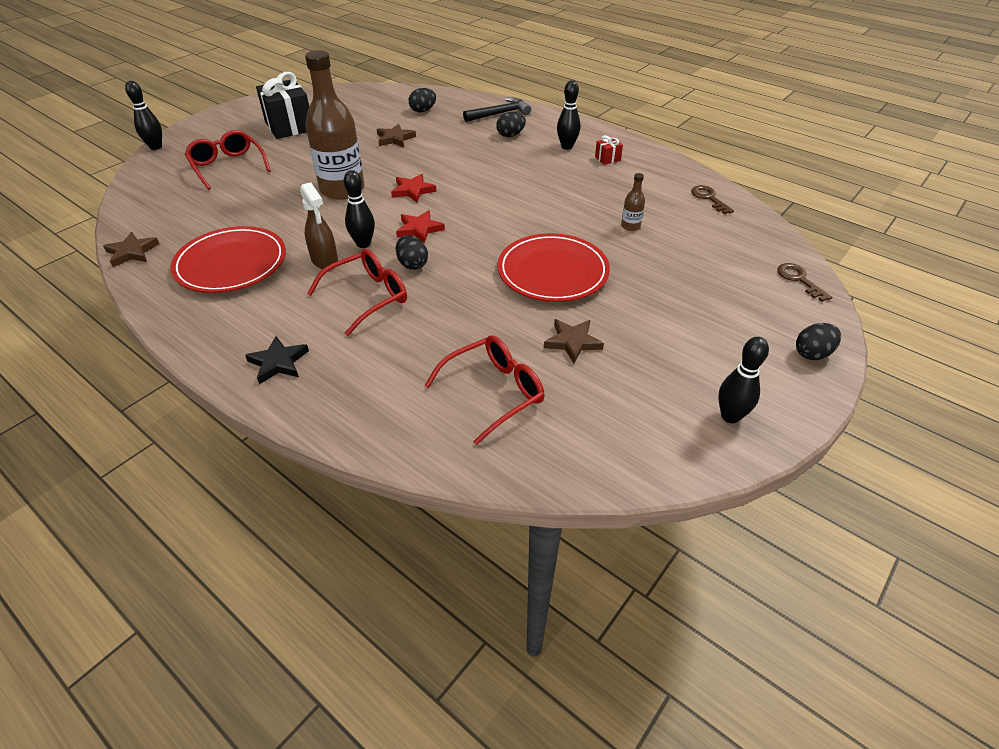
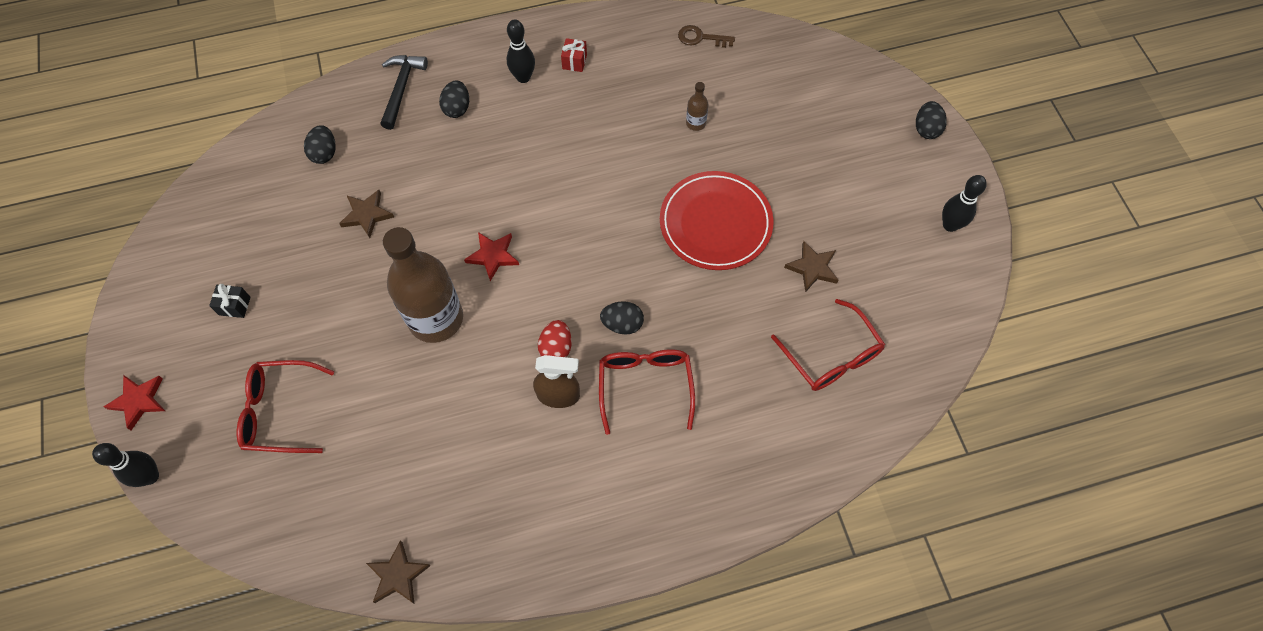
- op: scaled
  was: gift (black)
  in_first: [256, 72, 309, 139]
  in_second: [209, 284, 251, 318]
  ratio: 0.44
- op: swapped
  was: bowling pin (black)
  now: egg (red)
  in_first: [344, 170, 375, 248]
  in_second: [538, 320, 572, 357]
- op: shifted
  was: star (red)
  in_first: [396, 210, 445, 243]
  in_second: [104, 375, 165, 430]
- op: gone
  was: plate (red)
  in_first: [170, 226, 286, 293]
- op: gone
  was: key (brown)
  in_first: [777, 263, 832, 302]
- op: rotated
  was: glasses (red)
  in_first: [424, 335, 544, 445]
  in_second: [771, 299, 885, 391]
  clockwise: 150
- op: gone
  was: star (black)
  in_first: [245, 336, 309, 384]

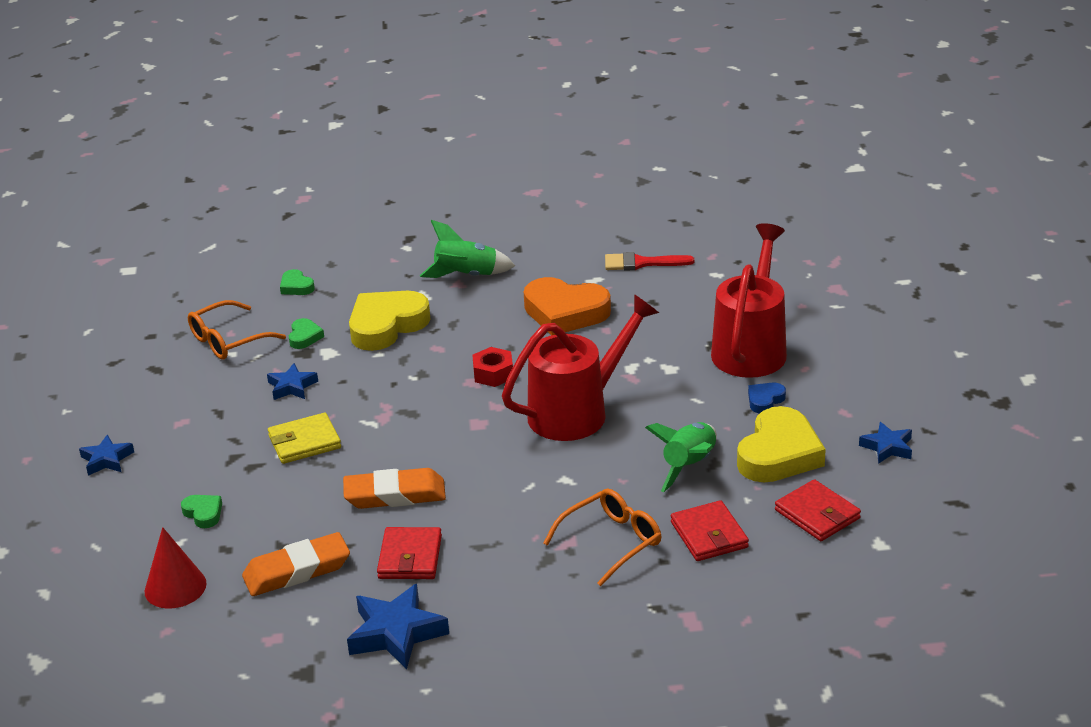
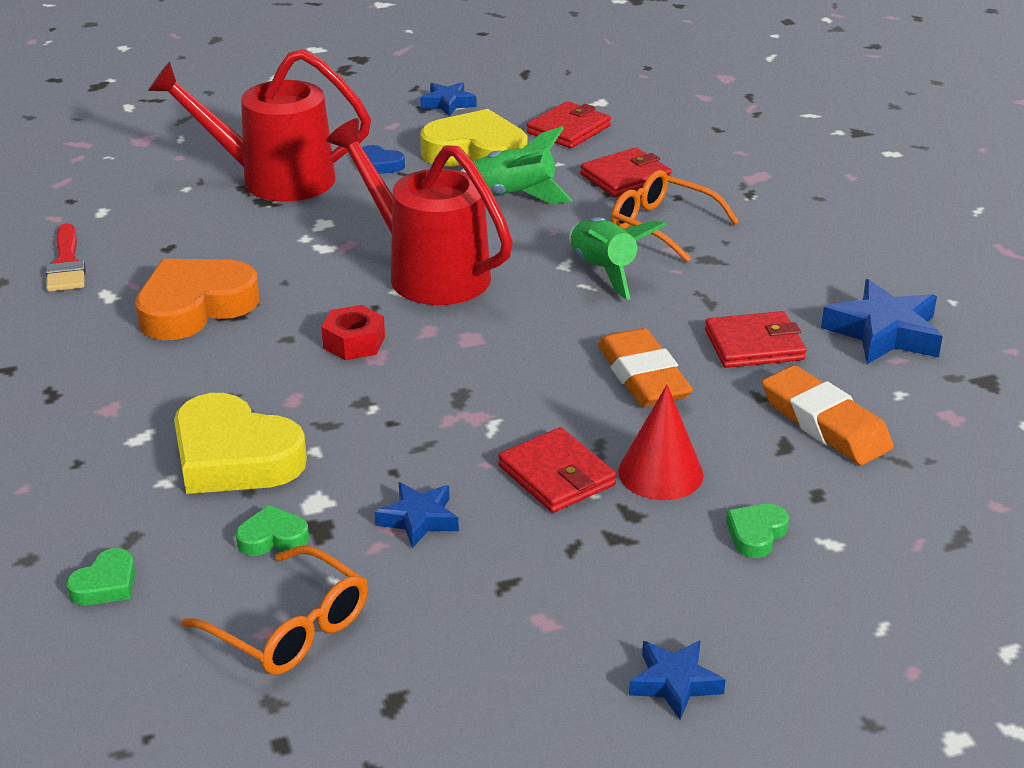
- op: shifted
  was: rocket (green)
  in_first: [420, 220, 515, 278]
  in_second: [569, 217, 666, 300]
- op: rotated
  was: heart (orange)
  in_first: [524, 277, 611, 335]
  in_second: [135, 259, 259, 340]
  clockwise: -135
- op: repainted
  was: wallet (yellow)
  now: wallet (red)
  in_first: [268, 413, 341, 464]
  in_second: [498, 427, 617, 513]
- op: shifted
  was: cone (red)
  in_first: [145, 527, 207, 609]
  in_second: [618, 385, 704, 500]

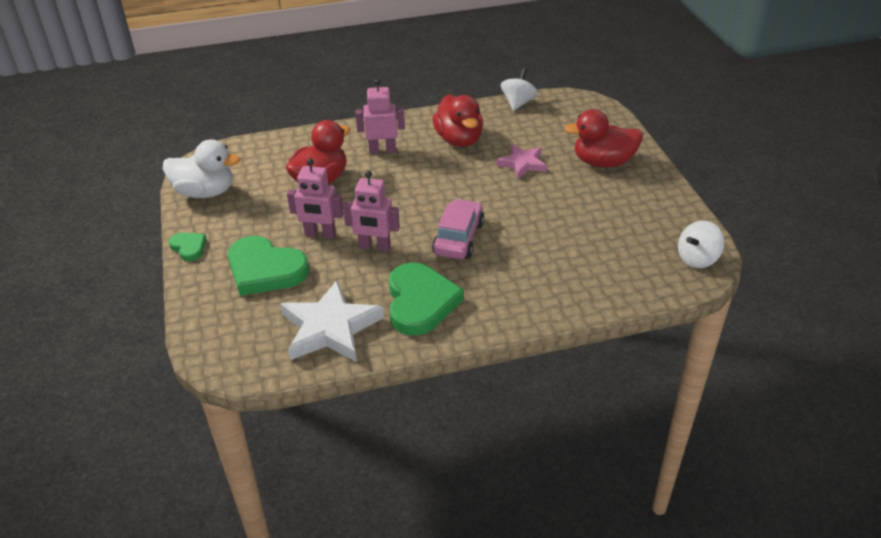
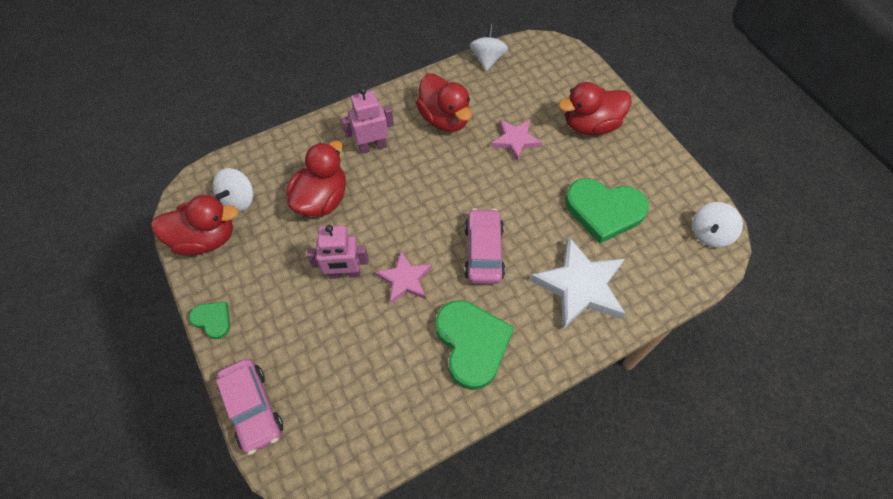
- op: repainted
  was: duck (white)
  now: duck (red)
  in_first: [163, 139, 240, 198]
  in_second: [151, 195, 238, 256]
- op: swapped
  was: robot (pink)
  now: star (pink)
  in_first: [343, 170, 400, 252]
  in_second: [375, 251, 432, 304]
- op: shifted
  was: heart (green)
  in_first: [228, 236, 309, 296]
  in_second: [565, 178, 649, 244]
- op: shifted
  was: star (white)
  in_first: [280, 280, 384, 362]
  in_second: [530, 237, 626, 329]
- op: new
  now: spinning top (white)
  in_second: [213, 168, 253, 212]
- op: new
  now: car (pink)
  in_second: [216, 358, 283, 455]

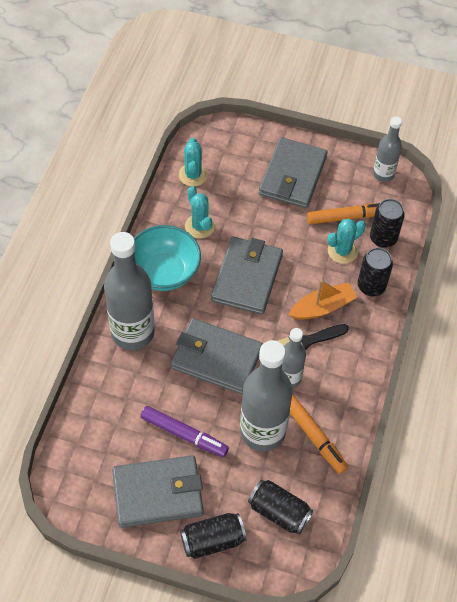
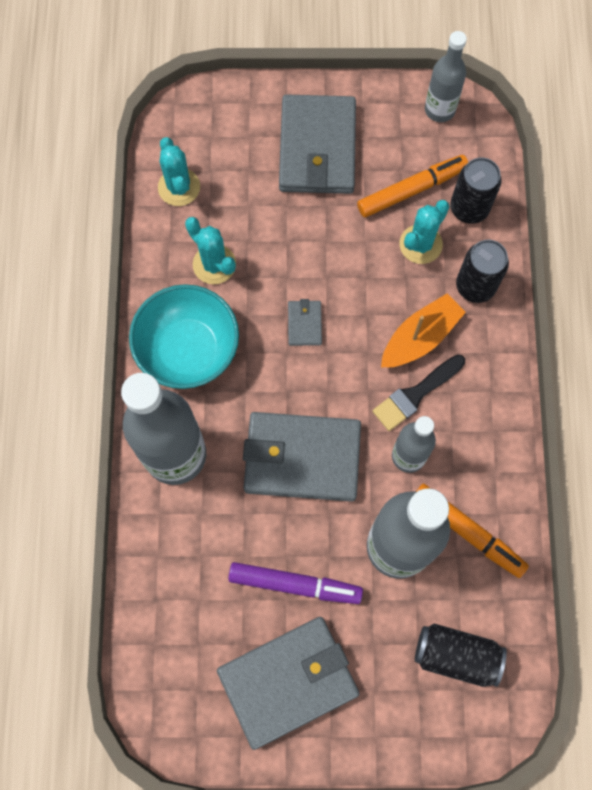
- op: scaled
  was: wallet (grey)
  in_first: [211, 237, 283, 315]
  in_second: [288, 299, 322, 346]
  ratio: 0.43
- op: gone
  was: can (black)
  in_first: [180, 513, 246, 559]

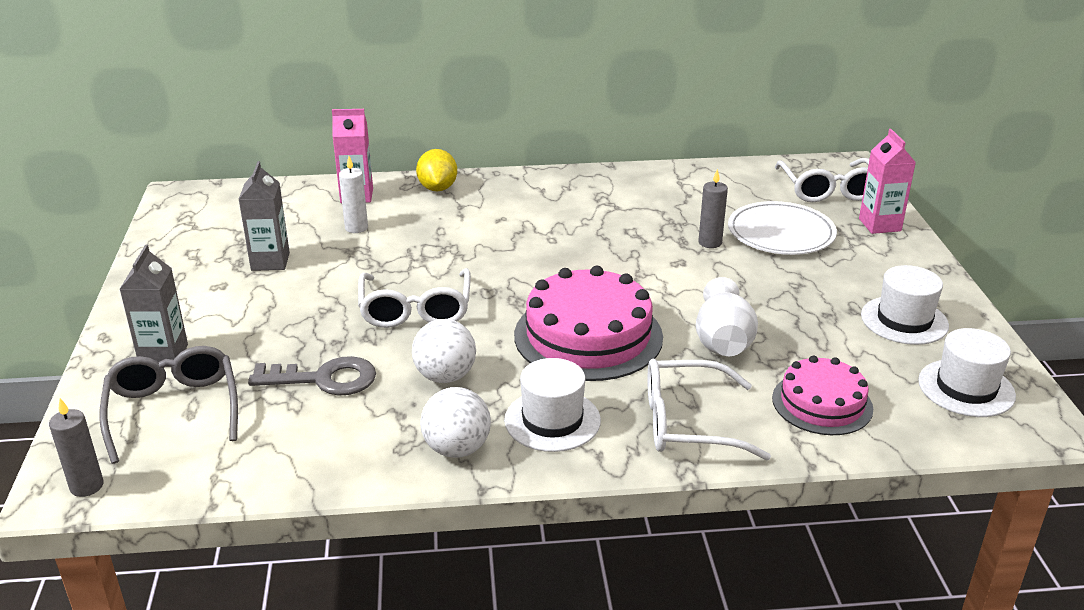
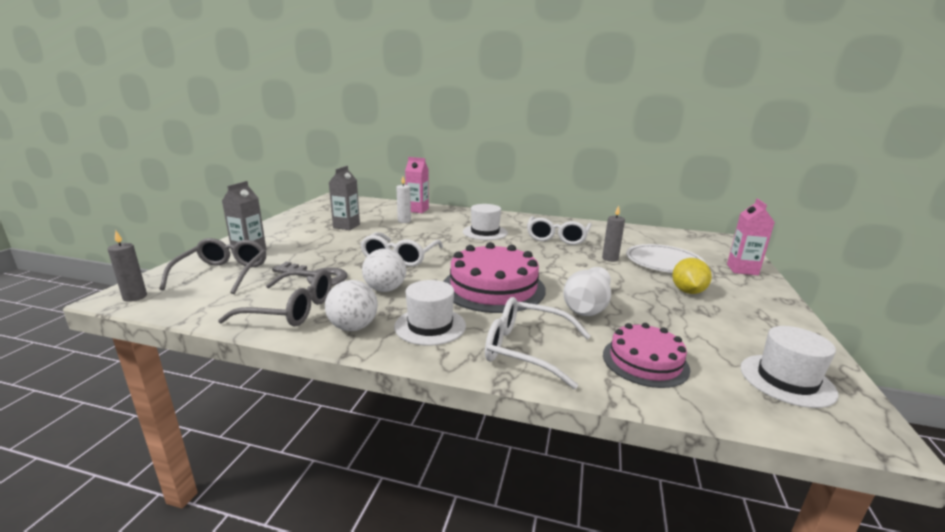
- op: shifted
  was: lemon (yellow)
  in_first: [416, 149, 457, 191]
  in_second: [672, 258, 712, 294]
- op: shifted
  was: glasses (white)
  in_first: [775, 158, 869, 202]
  in_second: [527, 216, 592, 245]
- op: shifted
  was: hat (white)
  in_first: [861, 265, 949, 345]
  in_second: [463, 204, 508, 240]
- op: new
  now: glasses (grey)
  in_second: [218, 270, 332, 327]

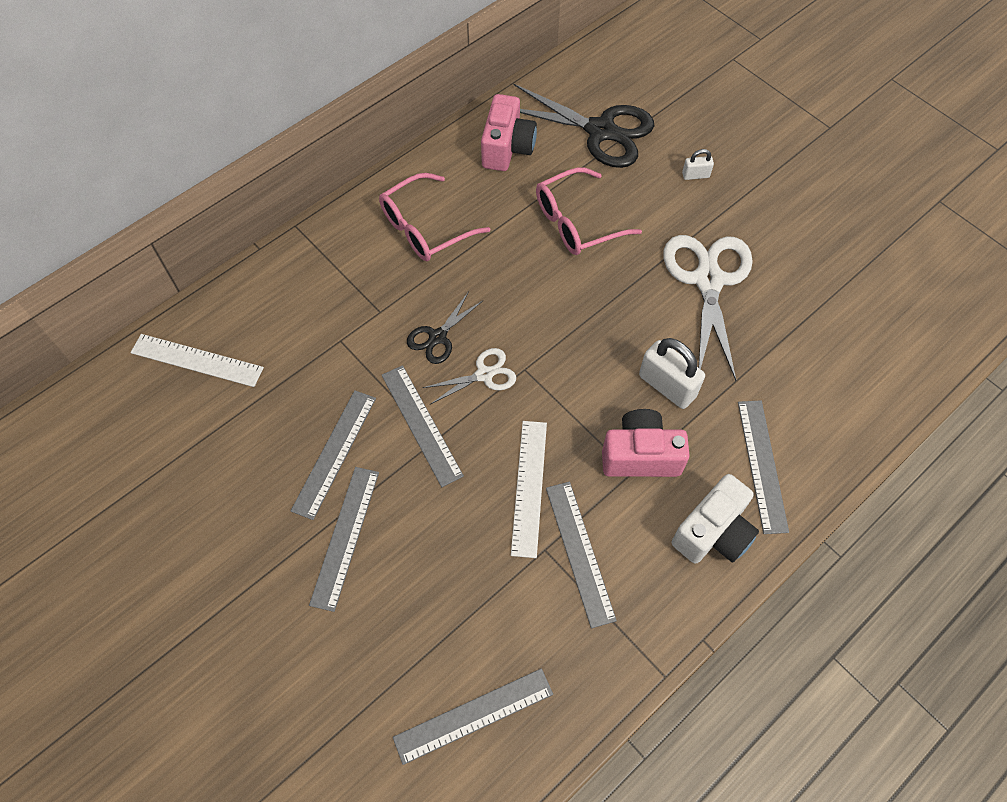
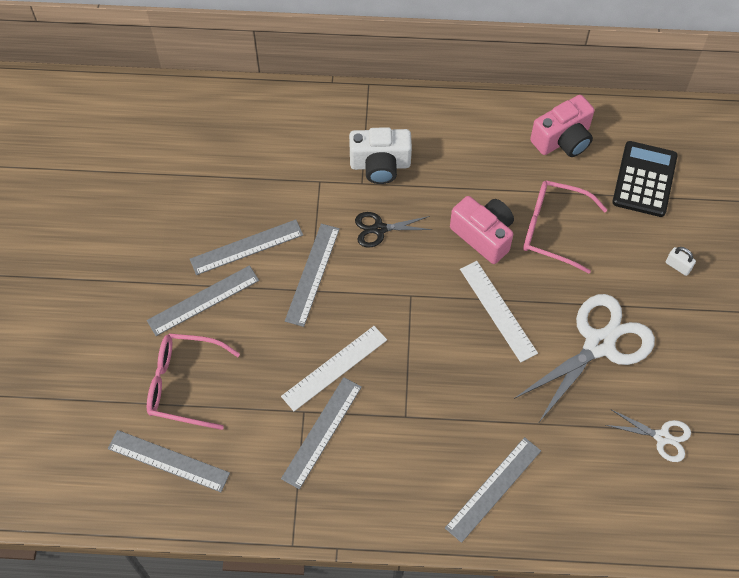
- op: swapped
  was: scissors (black)
  now: calculator (black)
  in_first: [514, 84, 654, 168]
  in_second: [612, 141, 678, 217]
- op: shifted
  was: glasses (pink)
  in_first: [379, 173, 490, 261]
  in_second: [147, 333, 240, 430]
- op: shifted
  was: ruler (white)
  in_first: [130, 334, 264, 387]
  in_second: [460, 261, 538, 363]
- op: gone
  was: padlock (white)
  in_first: [639, 338, 705, 409]
- op: shifted
  was: scissors (white)
  in_first: [423, 348, 516, 405]
  in_second: [606, 409, 691, 462]
- op: shifted
  was: camera (pink)
  in_first: [602, 409, 690, 477]
  in_second: [450, 196, 514, 264]
- op: shifted
  was: camera (white)
  in_first: [671, 474, 759, 564]
  in_second: [349, 127, 412, 184]

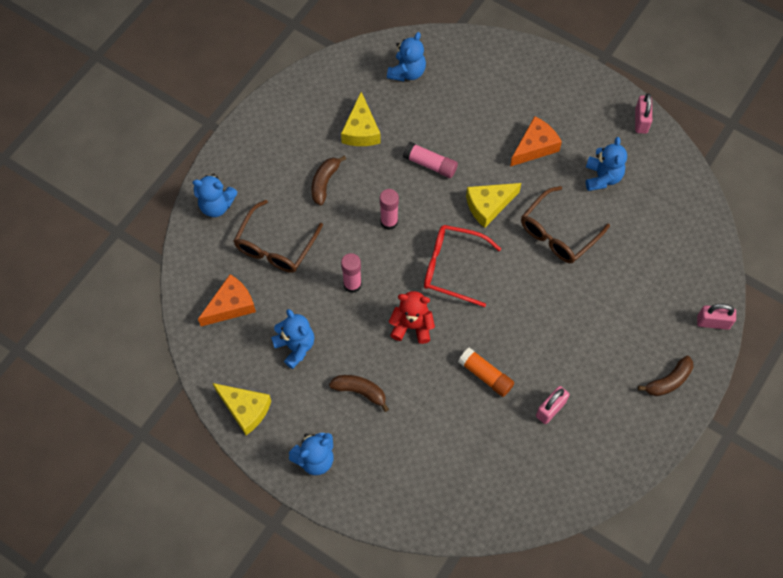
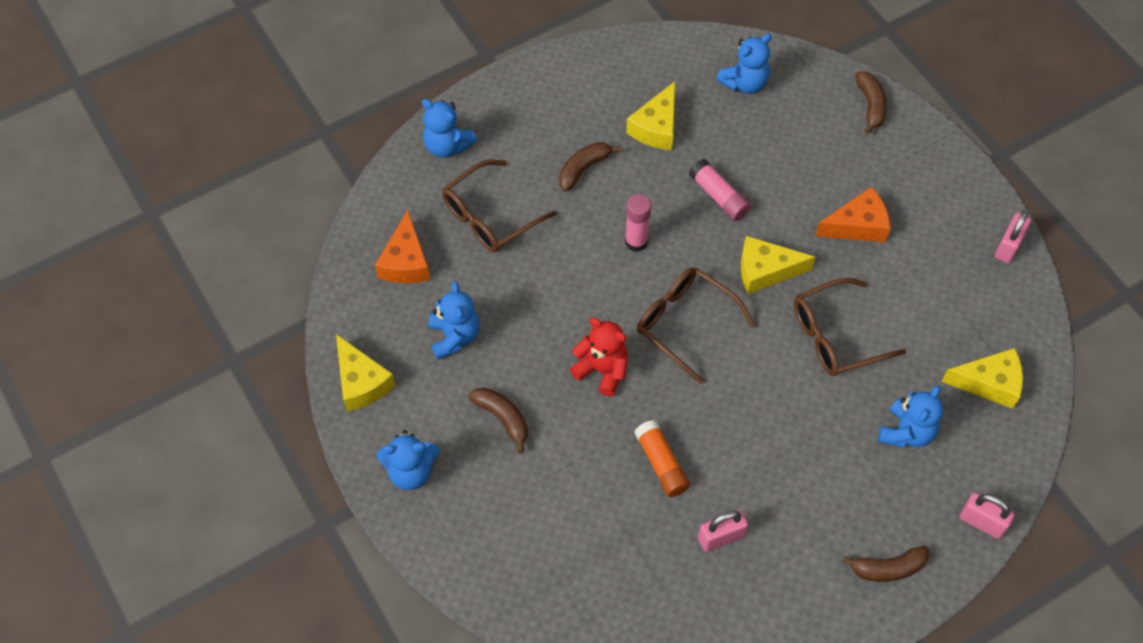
- op: shifted
  was: teddy bear (blue)
  in_first: [586, 137, 627, 191]
  in_second: [878, 385, 943, 448]
- op: repainted
  was: glasses (red)
  now: glasses (brown)
  in_first: [424, 225, 501, 307]
  in_second: [637, 267, 755, 384]
- op: gone
  was: glue stick (pink)
  in_first: [341, 253, 362, 293]
- op: rotated
  was: cheese (orange)
  in_first: [198, 274, 256, 326]
  in_second: [375, 210, 430, 283]
  clockwise: 105
- op: new
  now: banana (brown)
  in_second: [855, 72, 887, 134]
- op: new
  now: cheese (yellow)
  in_second: [941, 348, 1023, 409]

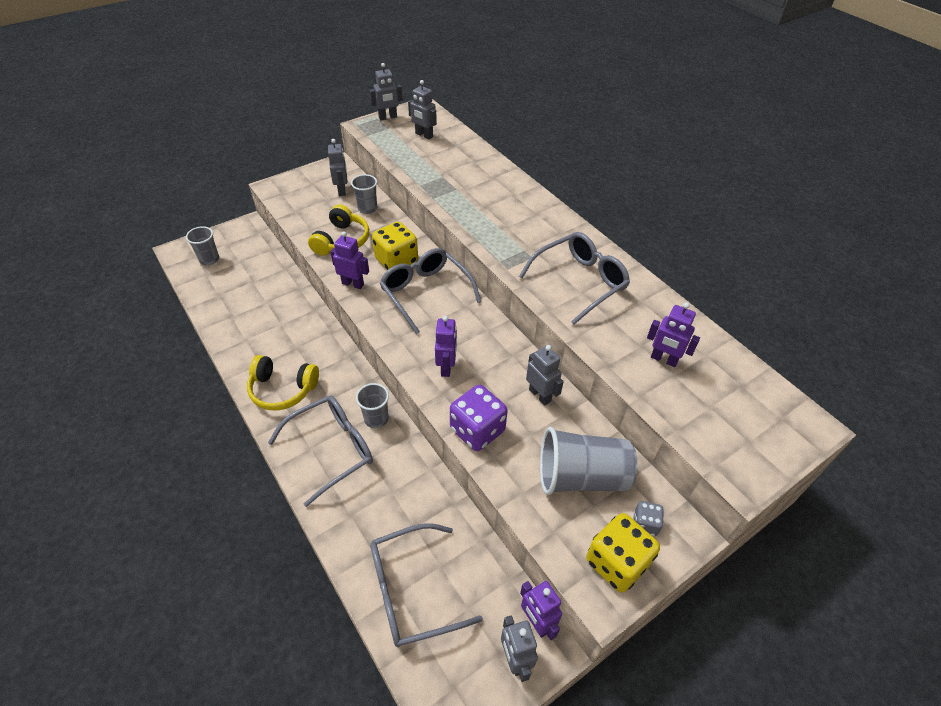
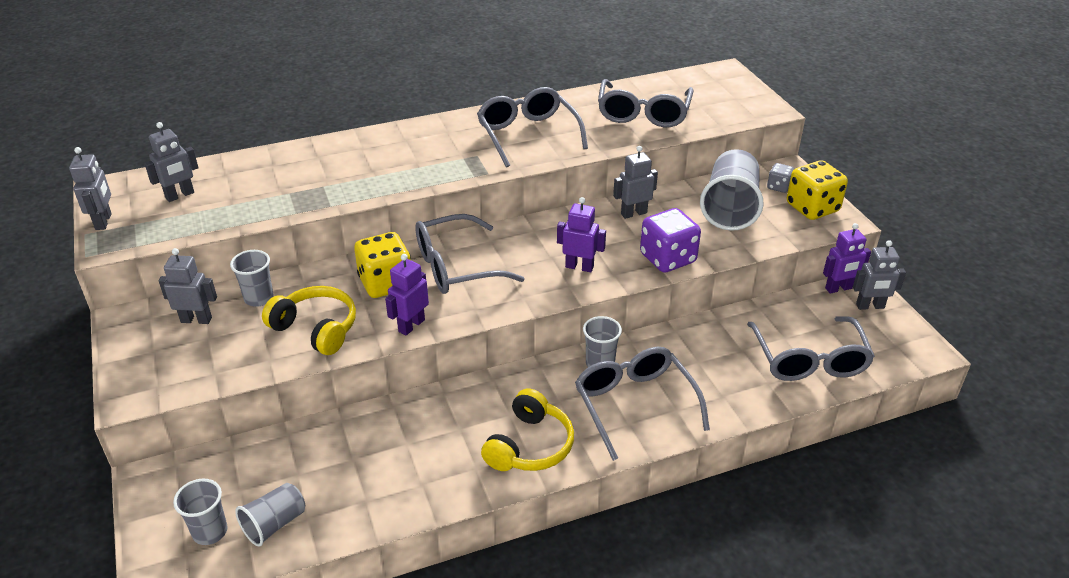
- op: swapped
  was: robot (purple)
  now: glasses (grey)
  in_first: [647, 303, 700, 367]
  in_second: [598, 79, 694, 127]
- op: new
  now: cup (grey)
  in_second: [235, 483, 305, 546]

